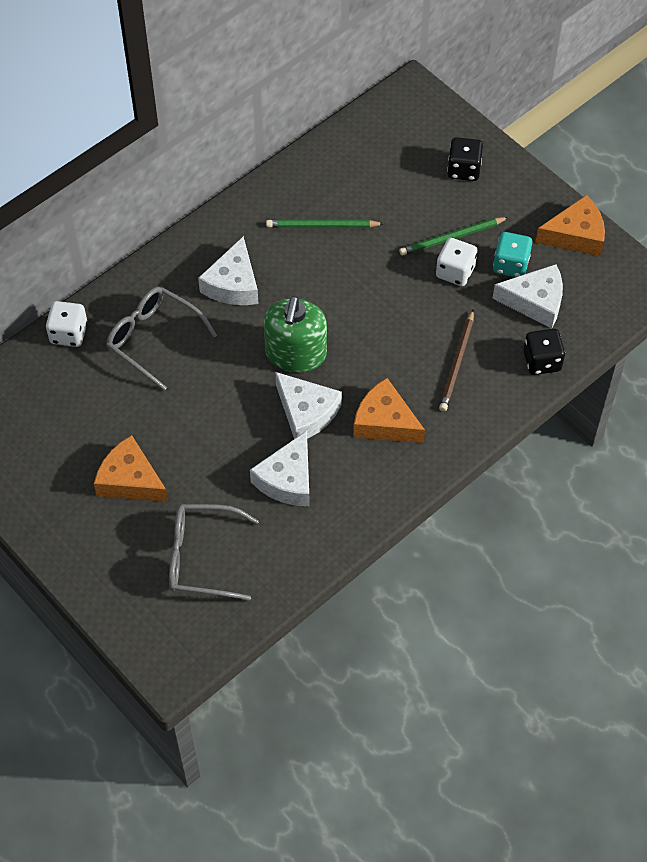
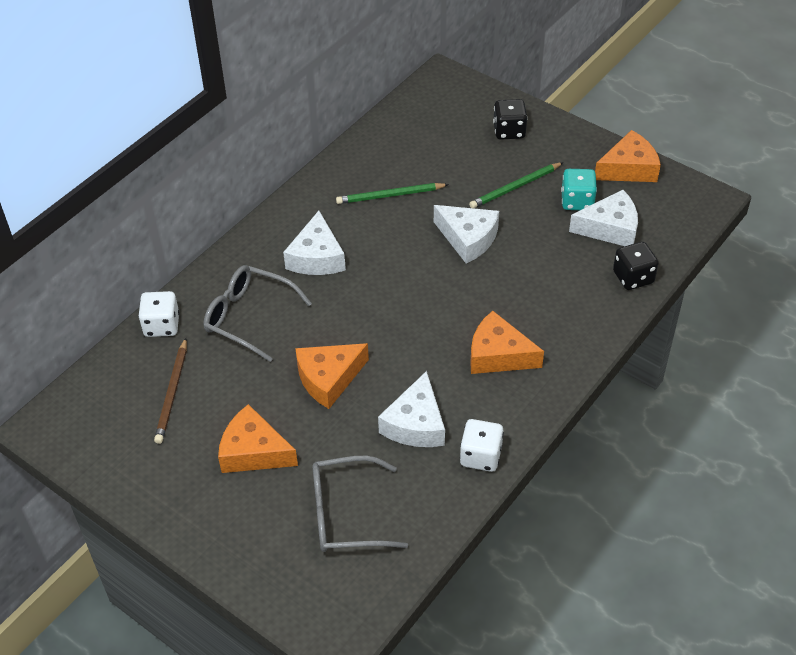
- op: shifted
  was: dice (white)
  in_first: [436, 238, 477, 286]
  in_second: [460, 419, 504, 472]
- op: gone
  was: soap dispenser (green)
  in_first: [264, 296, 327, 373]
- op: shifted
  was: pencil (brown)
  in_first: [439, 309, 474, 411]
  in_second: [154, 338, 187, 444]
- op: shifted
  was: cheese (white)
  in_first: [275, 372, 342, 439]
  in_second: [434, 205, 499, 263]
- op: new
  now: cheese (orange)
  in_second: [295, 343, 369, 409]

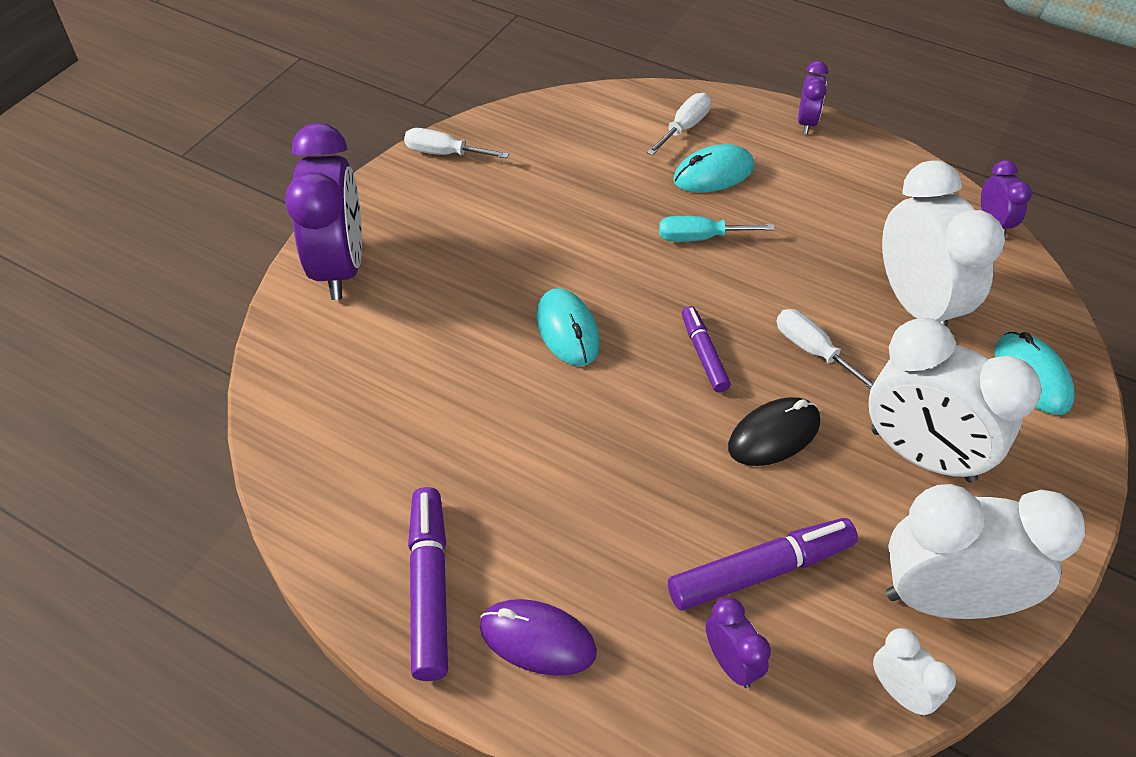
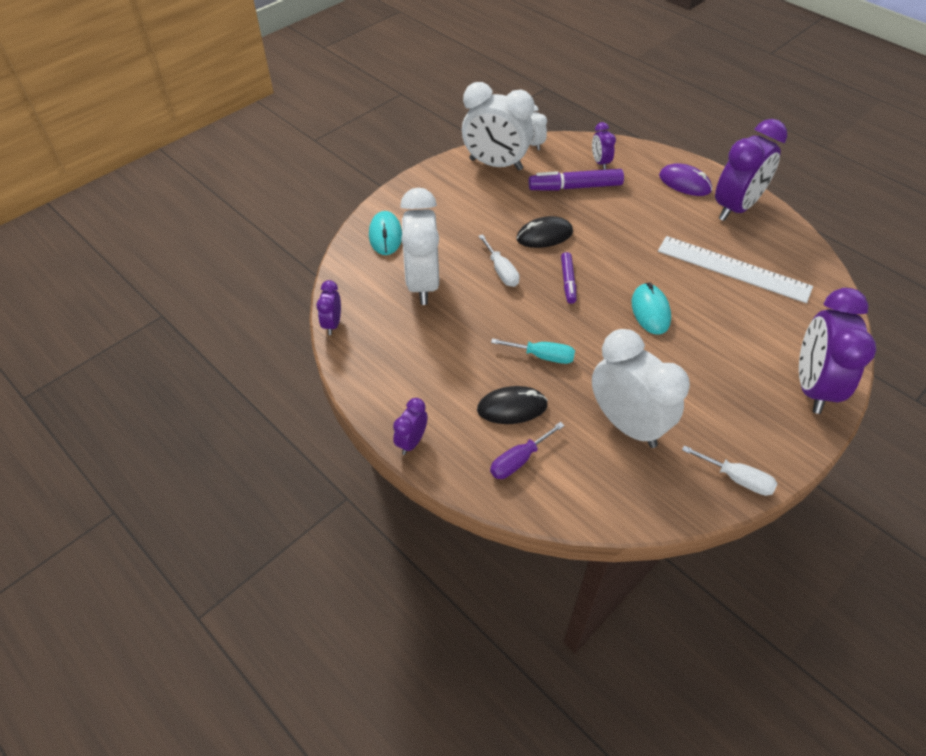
- op: repainted
  was: screwdriver (white)
  now: screwdriver (purple)
  in_first: [647, 93, 711, 156]
  in_second: [490, 422, 565, 479]
- op: repainted
  was: mouse (turquoise)
  now: mouse (black)
  in_first: [673, 144, 754, 192]
  in_second: [477, 386, 548, 424]
- op: shifted
  was: clock (white)
  in_first: [869, 318, 1041, 483]
  in_second: [592, 329, 690, 448]
- op: swapped
  was: marker (purple)
  now: clock (purple)
  in_first: [408, 487, 448, 681]
  in_second: [715, 119, 787, 221]
- op: new
  now: ruler (white)
  in_second: [658, 236, 813, 303]

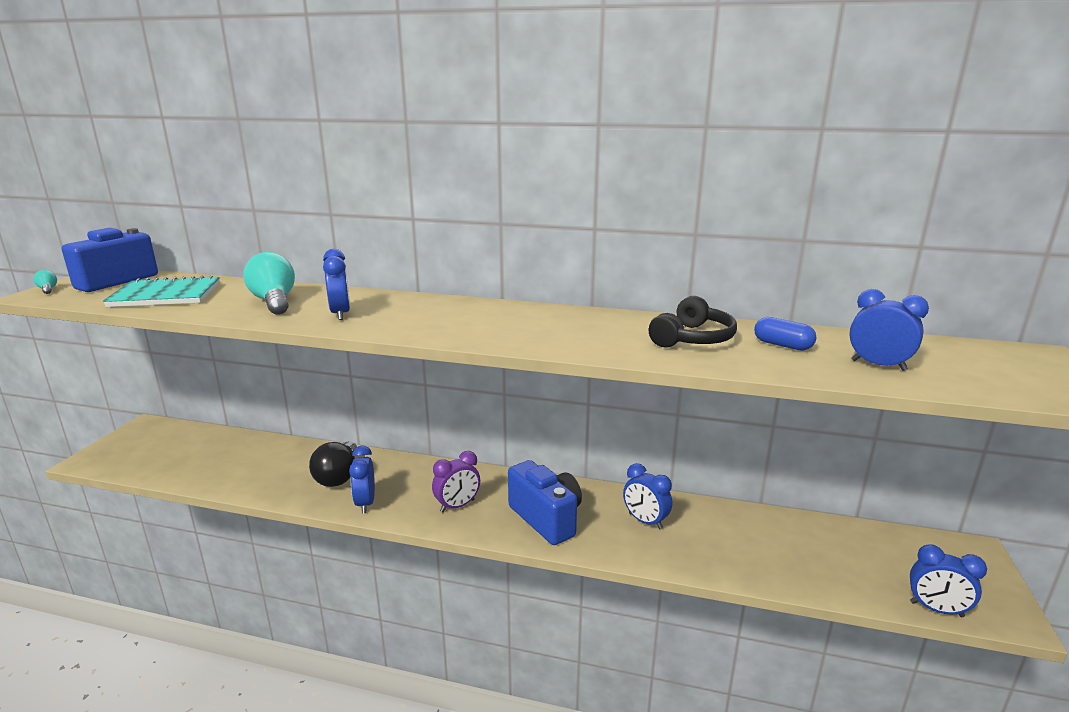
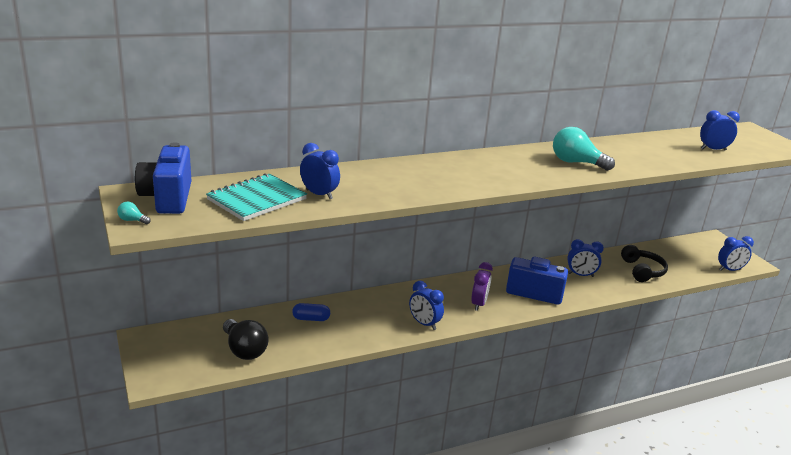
- op: shifted
  was: clock (blue)
  in_first: [323, 249, 350, 320]
  in_second: [300, 143, 340, 199]
- op: shifted
  was: light bulb (turquoise)
  in_first: [243, 252, 295, 314]
  in_second: [553, 127, 615, 171]
- op: shifted
  was: headphones (black)
  in_first: [649, 296, 737, 348]
  in_second: [621, 245, 668, 282]
- op: shifted
  was: capsule (blue)
  in_first: [754, 317, 817, 351]
  in_second: [292, 303, 330, 321]
- op: shifted
  was: light bulb (black)
  in_first: [309, 441, 357, 487]
  in_second: [223, 319, 269, 360]

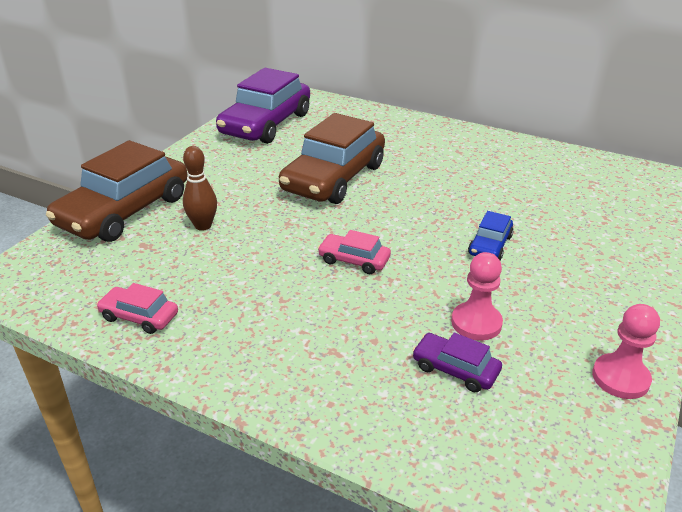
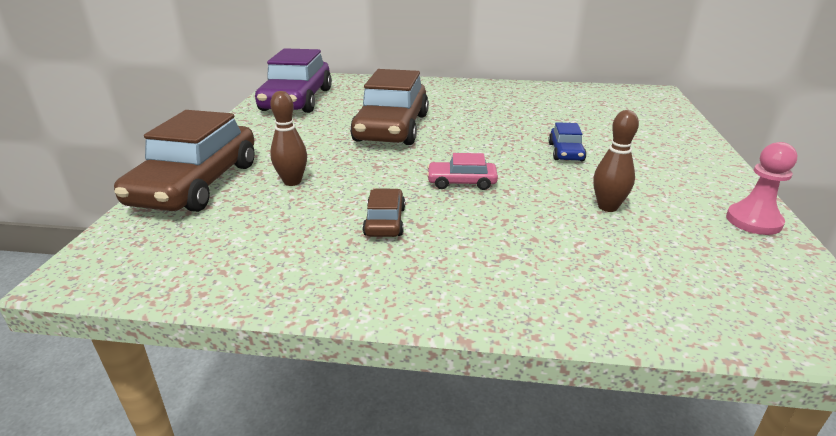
- op: swapped
  was: pawn (pink)
  now: bowling pin (brown)
  in_first: [451, 252, 503, 341]
  in_second: [593, 110, 639, 212]
- op: gone
  was: car (pink)
  in_first: [97, 283, 178, 334]
- op: gone
  was: car (purple)
  in_first: [412, 332, 502, 392]
- op: new
  now: car (brown)
  in_second: [362, 189, 405, 237]

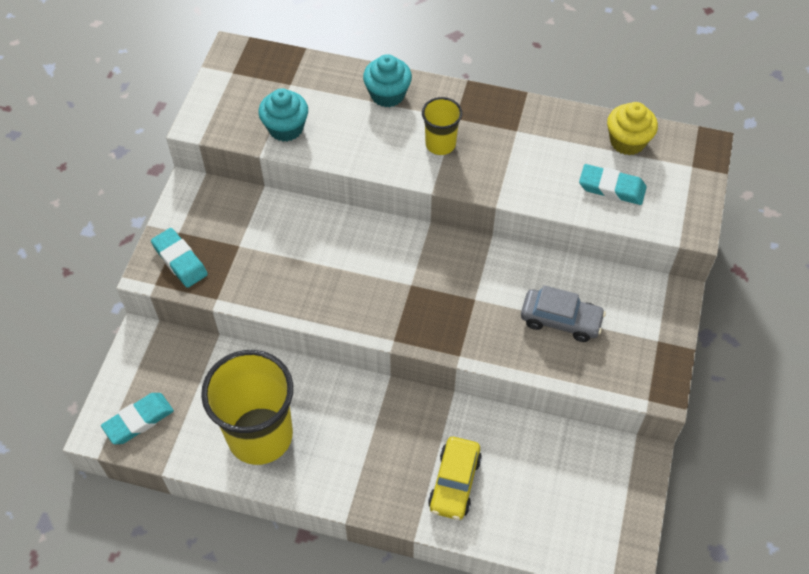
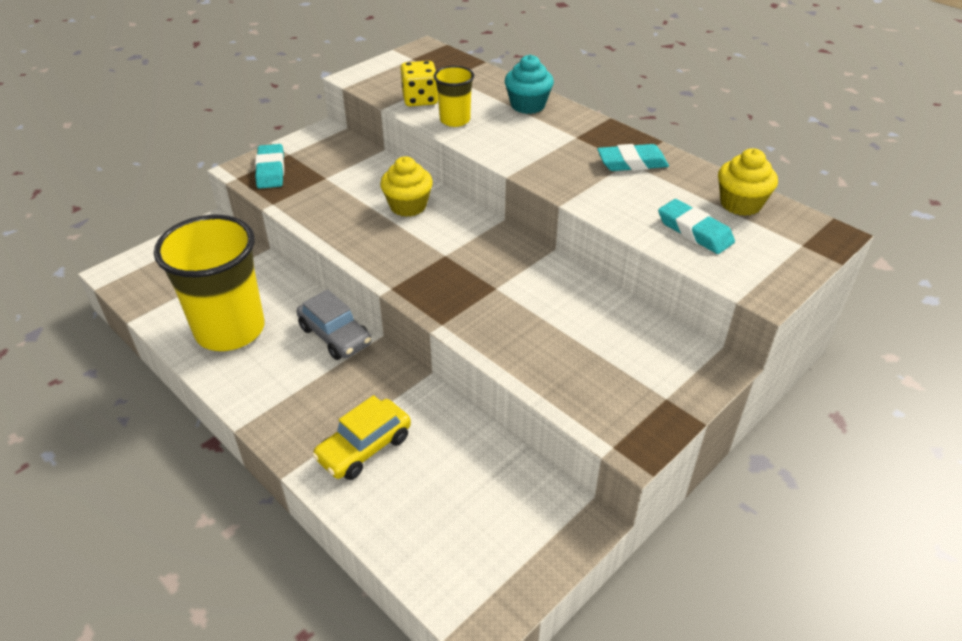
- op: swapped
  was: cupcake (turquoise)
  now: dice (yellow)
  in_first: [258, 88, 308, 142]
  in_second: [400, 61, 438, 106]
- op: shifted
  was: cup (yellow)
  in_first: [422, 97, 462, 155]
  in_second: [434, 66, 474, 127]
- op: shifted
  was: car (grey)
  in_first: [521, 285, 606, 342]
  in_second: [297, 289, 371, 360]
- op: shifted
  was: eraser (turquoise)
  in_first: [101, 393, 174, 444]
  in_second: [597, 144, 669, 171]
- op: new
  now: cupcake (yellow)
  in_second: [380, 156, 433, 217]

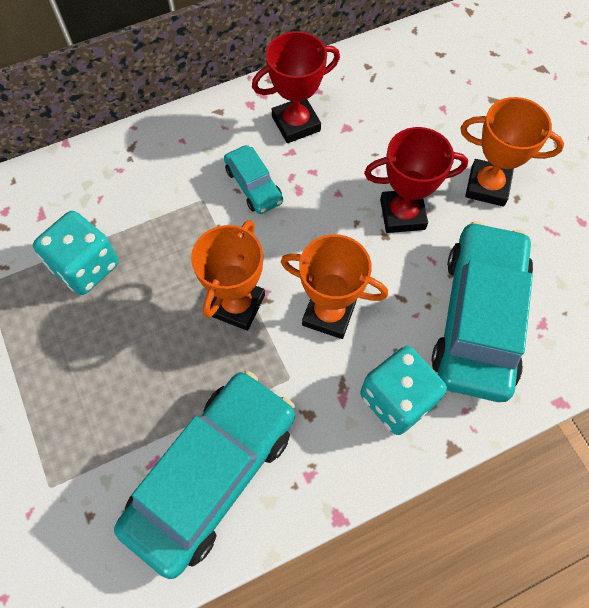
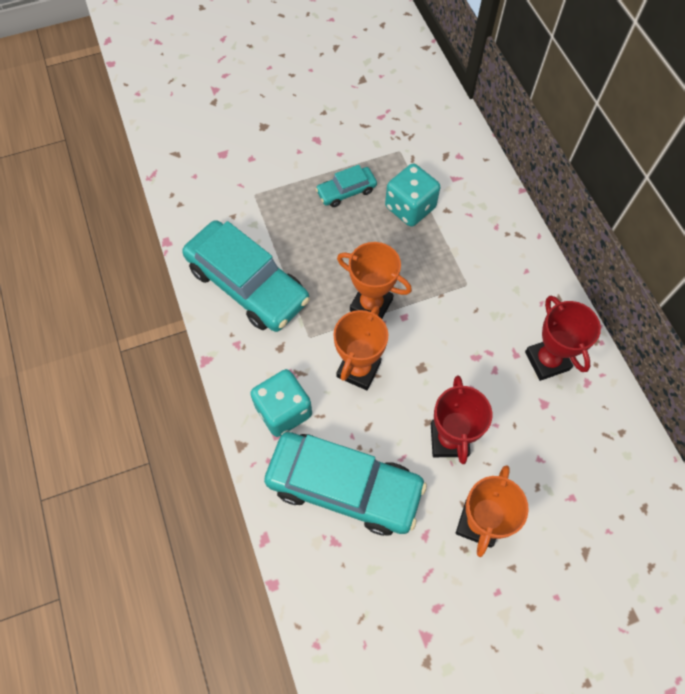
- op: shifted
  was: car (turquoise)
  in_first: [224, 145, 283, 214]
  in_second: [316, 165, 377, 207]

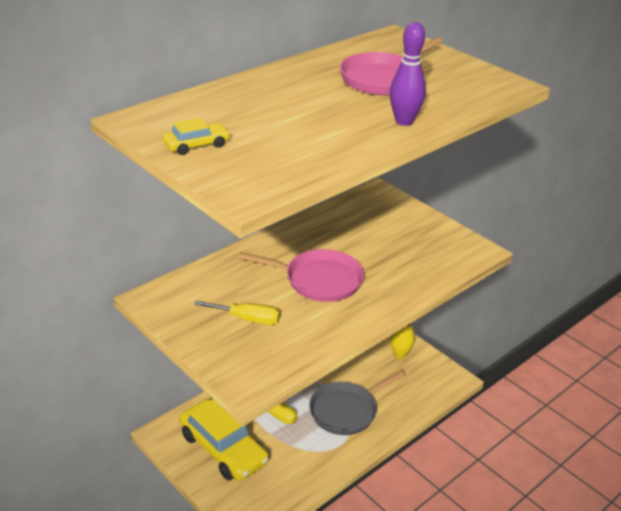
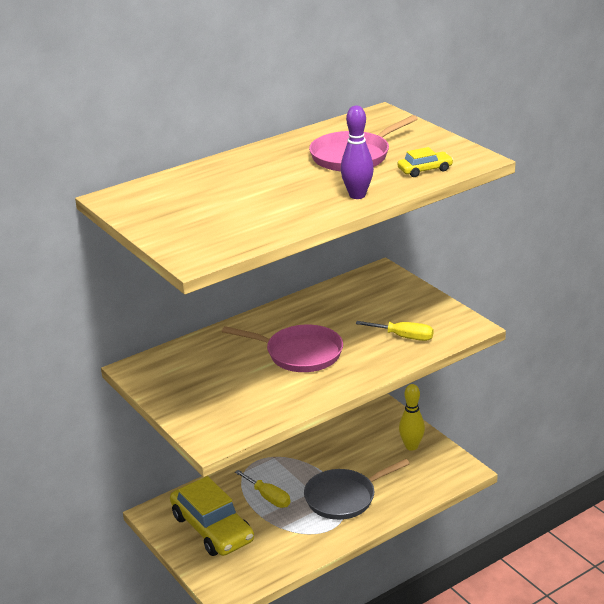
- op: shifted
  was: car (yellow)
  in_first: [163, 118, 230, 155]
  in_second: [398, 147, 453, 177]
- op: shifted
  was: screwdriver (yellow)
  in_first: [194, 301, 280, 325]
  in_second: [356, 321, 434, 341]

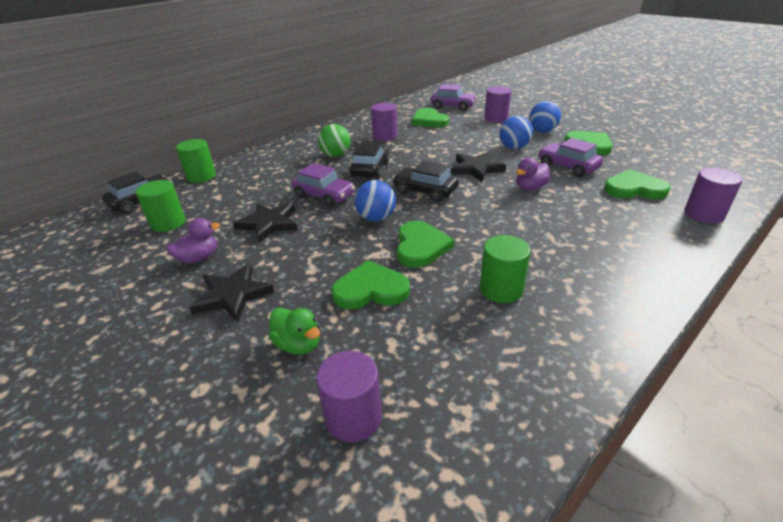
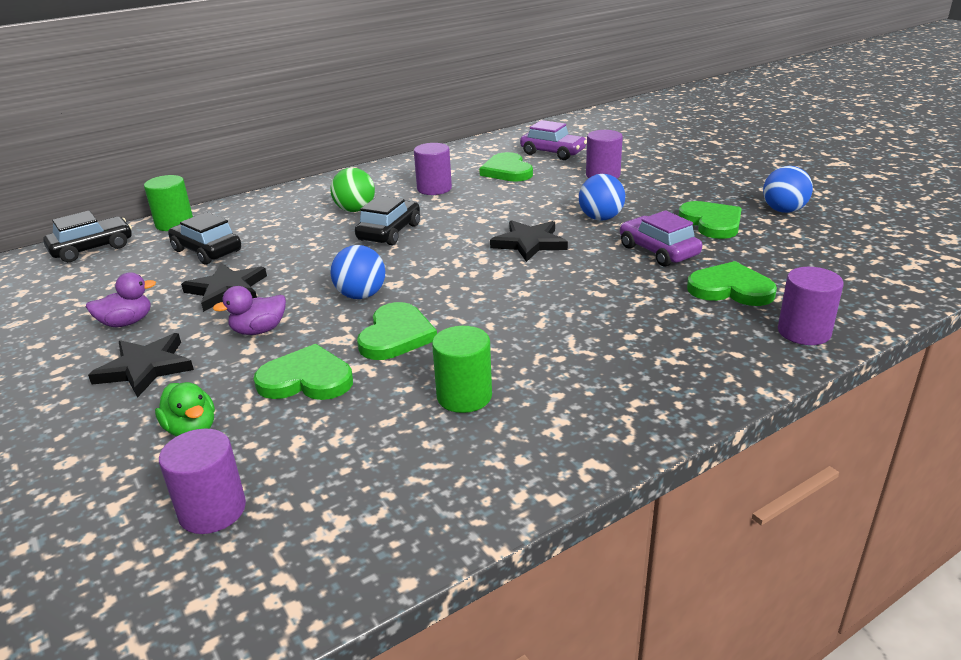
- op: shifted
  was: ball (blue)
  in_first: [529, 101, 561, 133]
  in_second: [763, 166, 813, 213]
- op: shifted
  was: duck (purple)
  in_first: [516, 157, 550, 191]
  in_second: [213, 286, 286, 335]
- op: shifted
  was: car (black)
  in_first: [392, 161, 459, 202]
  in_second: [168, 212, 241, 265]
- op: gone
  was: car (purple)
  in_first: [292, 163, 355, 207]
- op: gone
  was: cylinder (green)
  in_first: [136, 180, 186, 232]

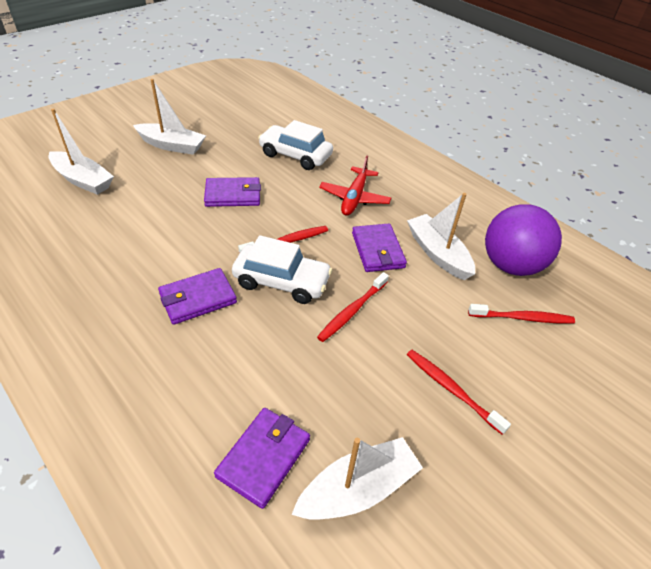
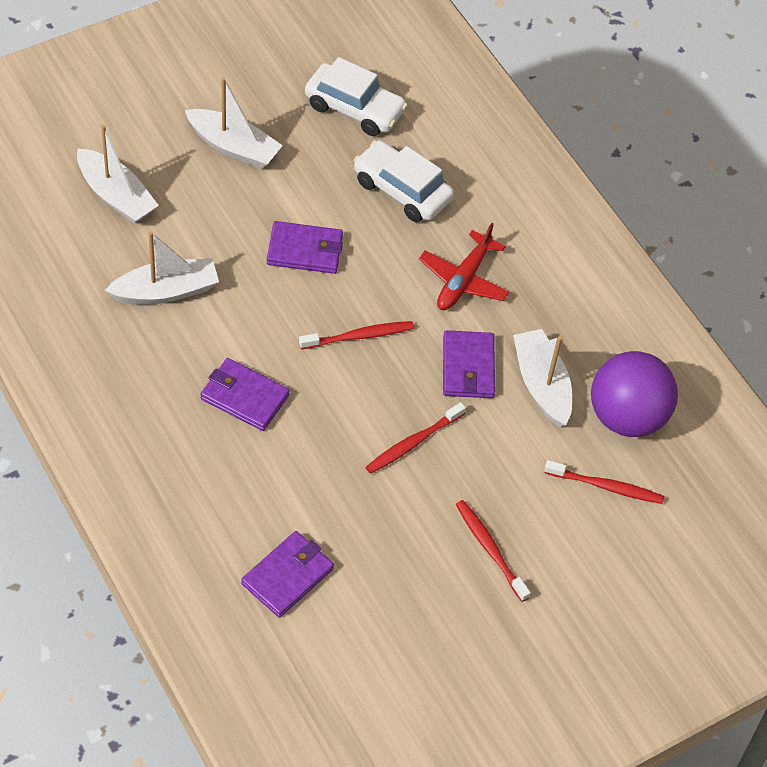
- op: shifted
  was: car (white)
  in_first: [232, 235, 332, 304]
  in_second: [305, 57, 408, 136]
- op: rotated
  was: wallet (purple)
  in_first: [158, 268, 237, 325]
  in_second: [201, 358, 290, 431]
  clockwise: 45
- op: shifted
  was: boat (white)
  in_first: [291, 437, 423, 520]
  in_second: [105, 231, 219, 305]

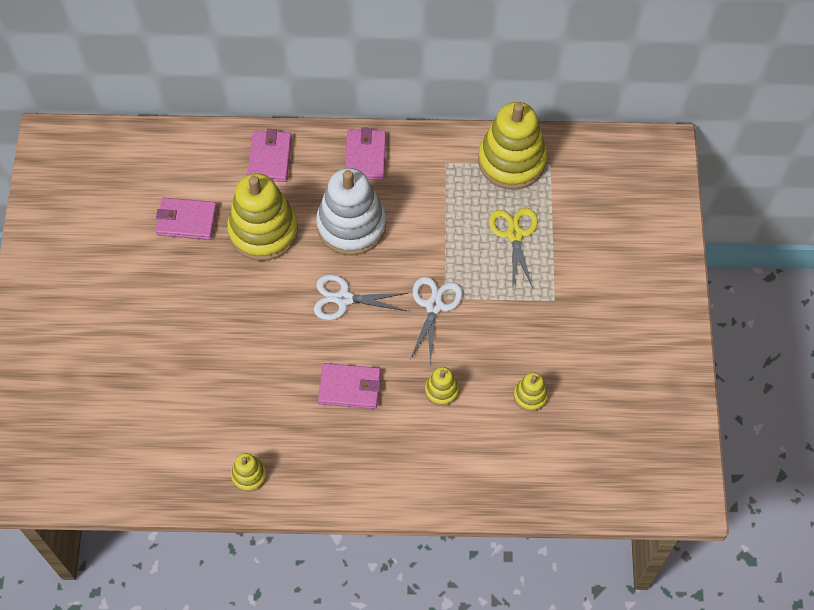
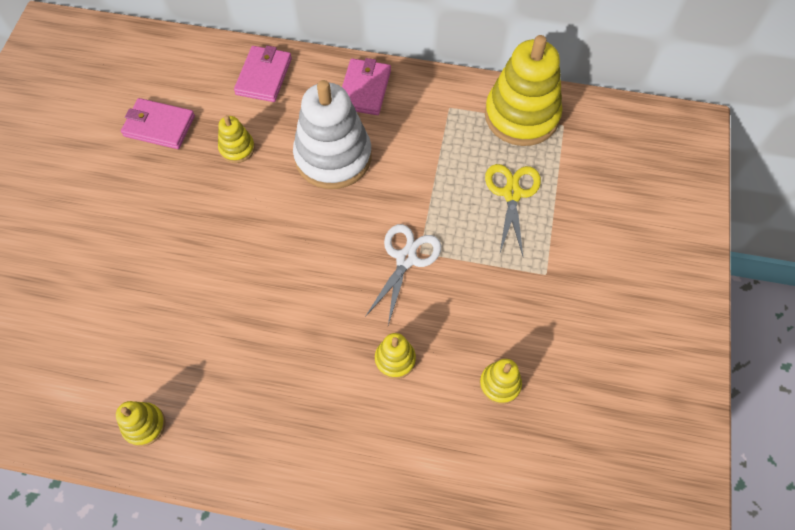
- op: scaled
  was: stacking toy (yellow)
  in_first: [227, 173, 298, 261]
  in_second: [218, 115, 255, 163]
  ratio: 0.46
- op: gone
  was: scissors (white)
  in_first: [314, 274, 408, 320]
- op: gone
  was: wallet (pink)
  in_first: [318, 363, 381, 409]

